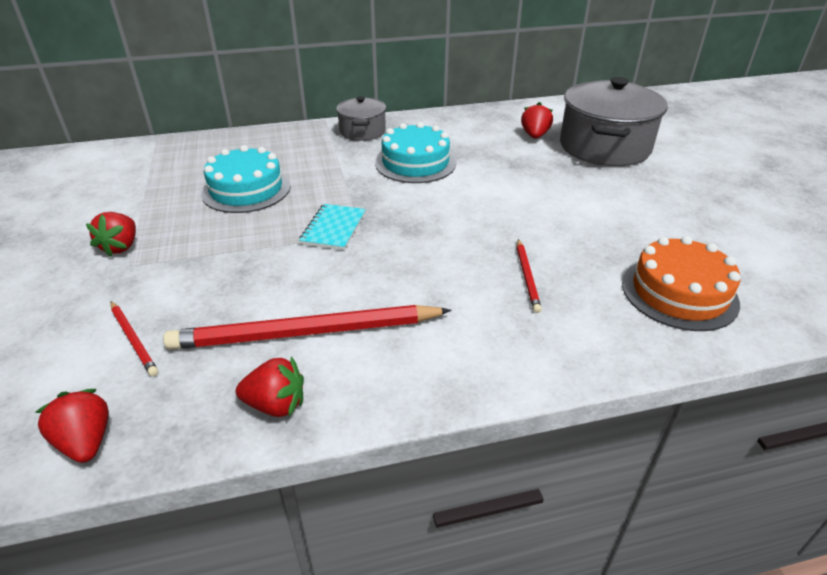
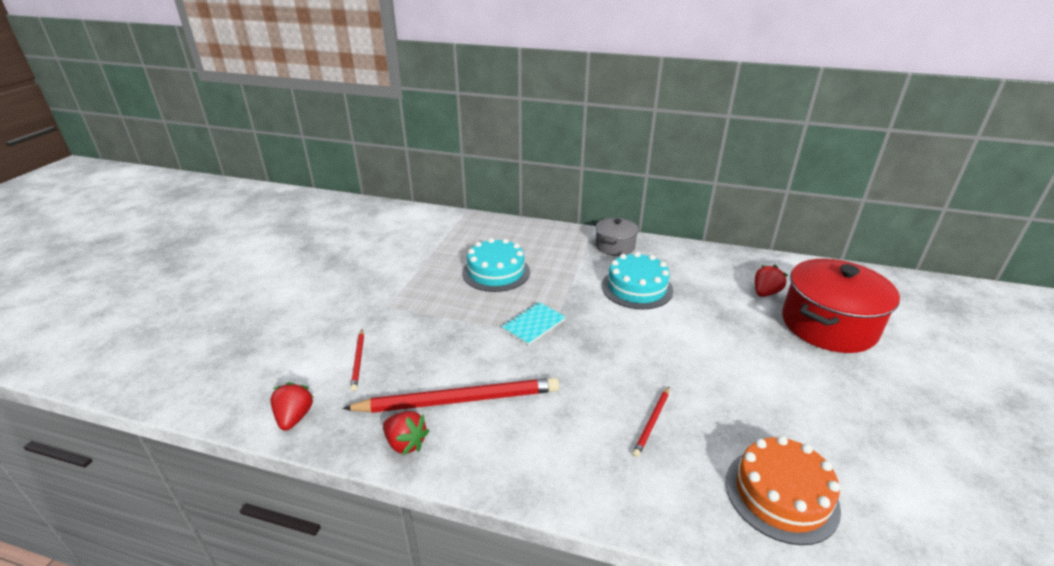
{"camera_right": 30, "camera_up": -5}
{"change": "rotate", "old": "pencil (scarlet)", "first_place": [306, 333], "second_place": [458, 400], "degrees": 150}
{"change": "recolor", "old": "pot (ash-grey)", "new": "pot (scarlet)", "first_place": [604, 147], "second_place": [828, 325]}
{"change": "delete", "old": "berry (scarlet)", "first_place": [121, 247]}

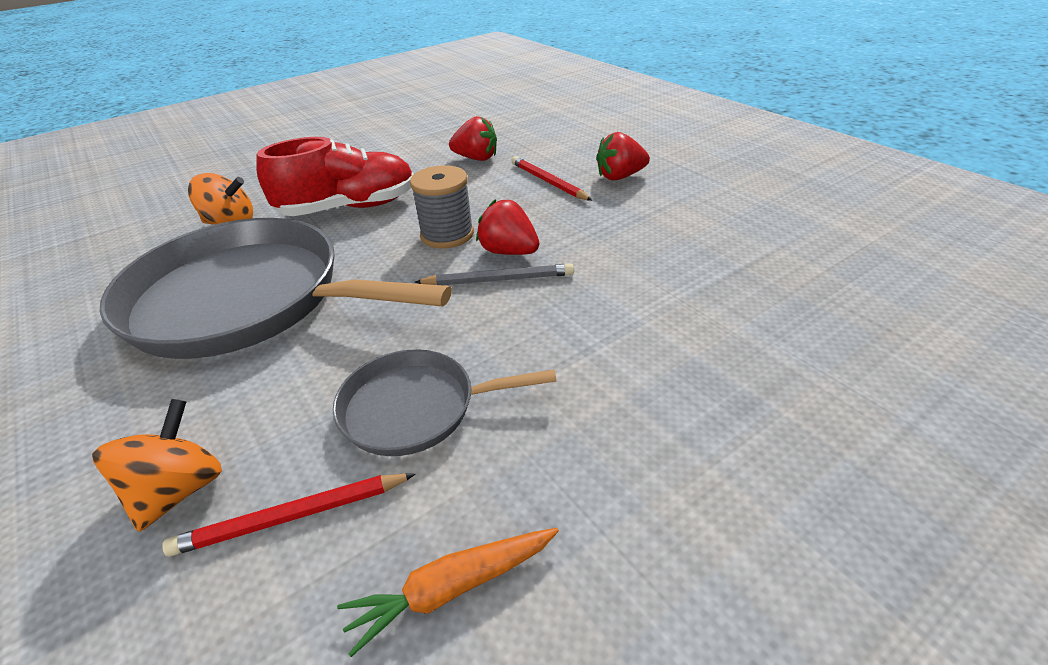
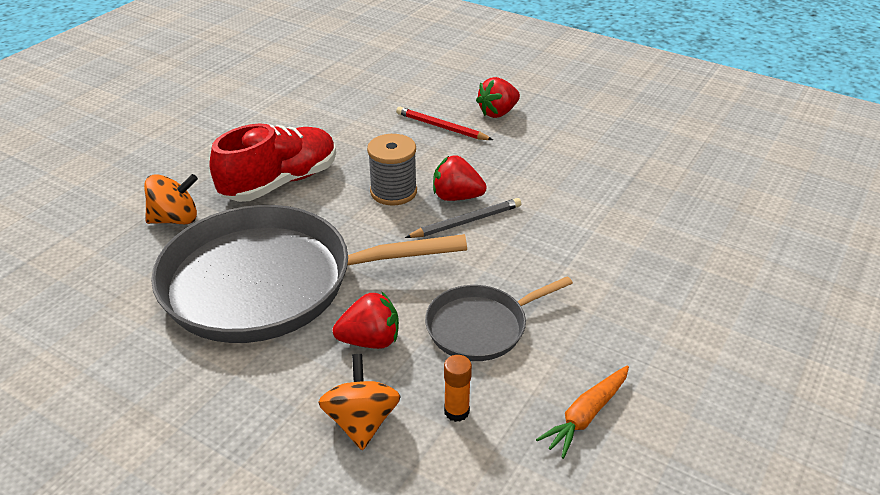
{"camera_right": -25, "camera_up": 0}
{"change": "move", "old": "berry (scarlet)", "first_place": [476, 158], "second_place": [370, 340]}
{"change": "replace", "old": "pencil (scarlet)", "new": "glue stick (bright orange)", "first_place": [292, 516], "second_place": [456, 411]}

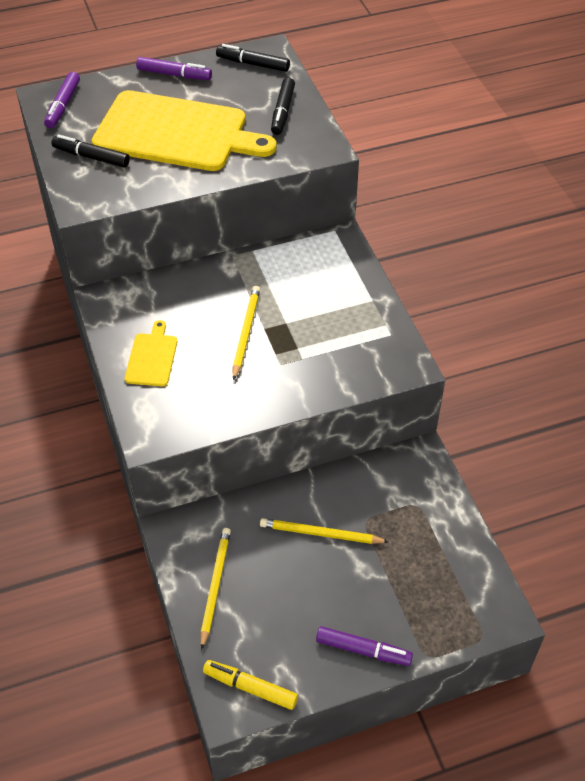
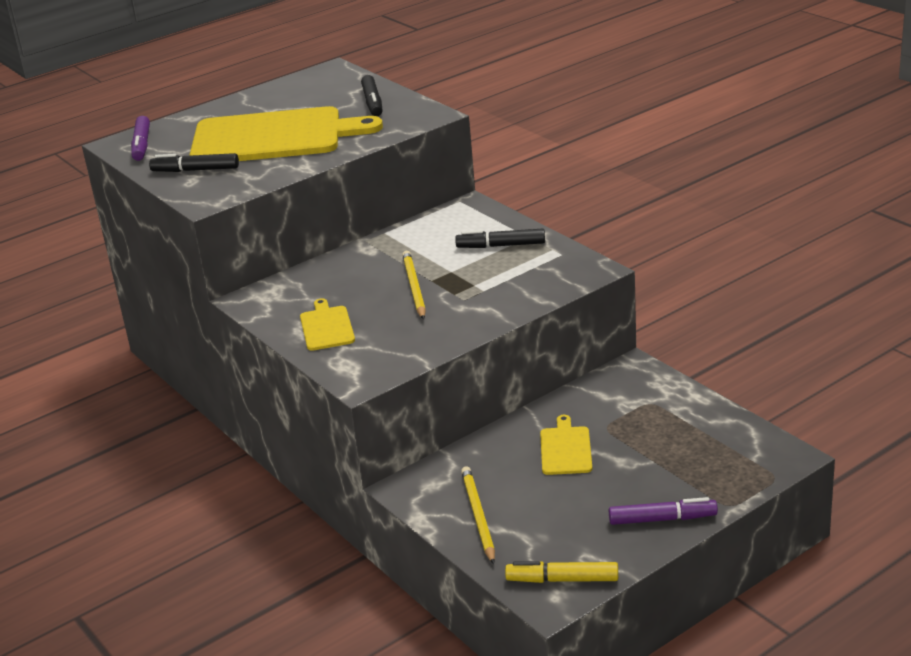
{"camera_right": -15, "camera_up": -20}
{"change": "move", "old": "marker pen (jet-black)", "first_place": [253, 64], "second_place": [501, 246]}
{"change": "replace", "old": "pencil (golden)", "new": "cutting board (golden)", "first_place": [320, 534], "second_place": [565, 449]}
{"change": "delete", "old": "marker pen (purple)", "first_place": [174, 74]}

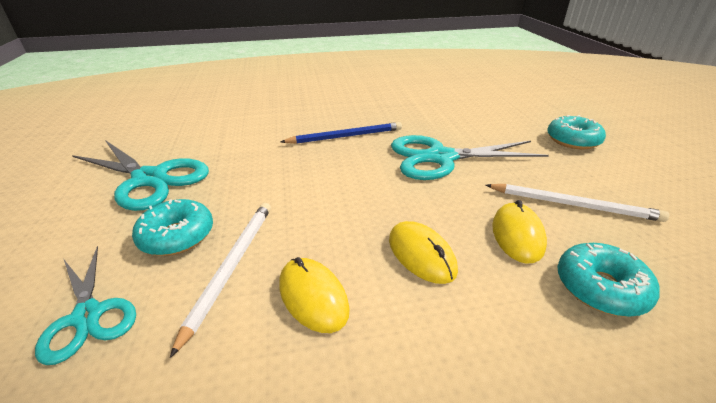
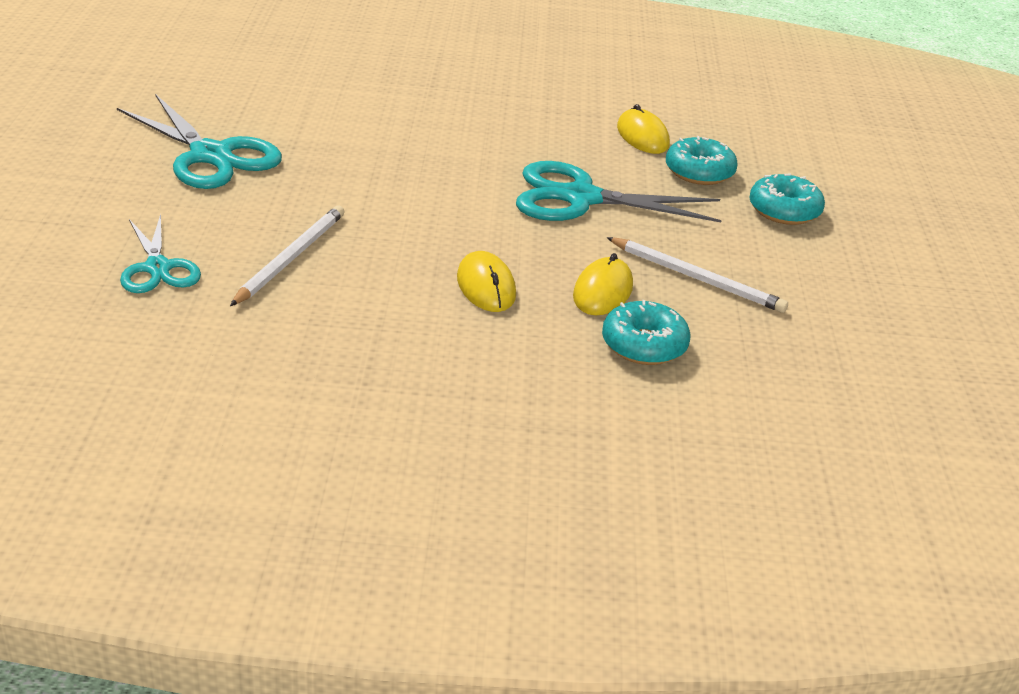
{"camera_right": 10, "camera_up": 0}
{"change": "move", "old": "computer mouse (golden)", "first_place": [313, 296], "second_place": [642, 136]}
{"change": "move", "old": "donut (teal)", "first_place": [177, 236], "second_place": [699, 172]}
{"change": "delete", "old": "pencil (cobalt)", "first_place": [345, 136]}

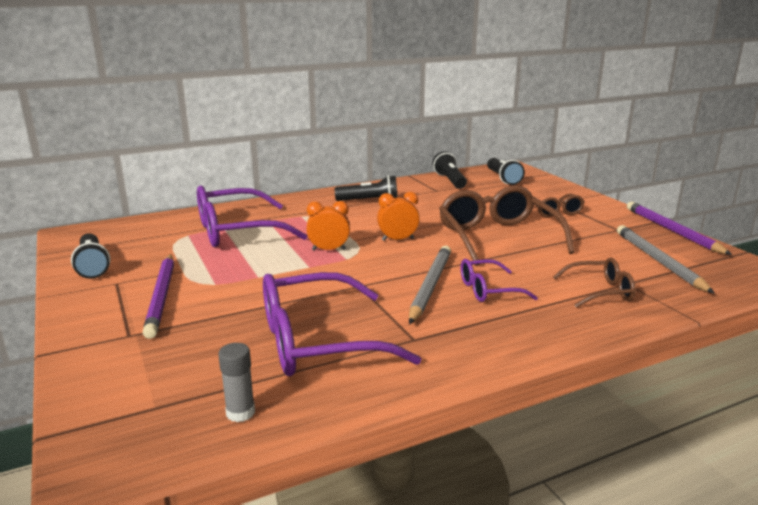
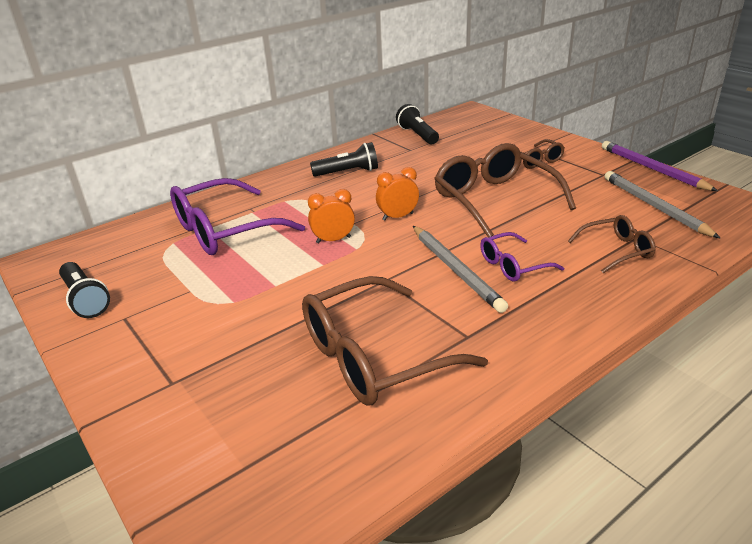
{"camera_right": -10, "camera_up": 10}
{"change": "recolor", "old": "spectacles (purple)", "new": "spectacles (brown)", "first_place": [318, 342], "second_place": [374, 356]}
{"change": "rotate", "old": "pencil (ash-grey)", "first_place": [430, 286], "second_place": [455, 270], "degrees": 150}
{"change": "delete", "old": "pencil (purple)", "first_place": [161, 296]}
{"change": "delete", "old": "glue stick (ash-grey)", "first_place": [240, 413]}
{"change": "delete", "old": "flashlight (jet-black)", "first_place": [503, 179]}

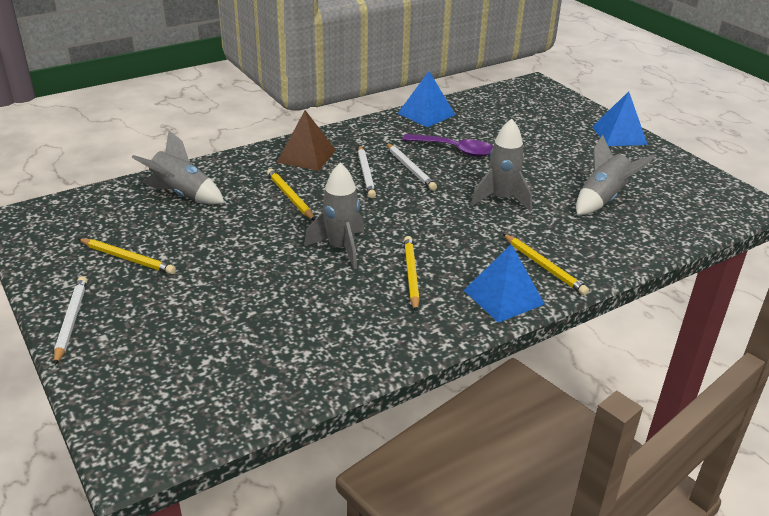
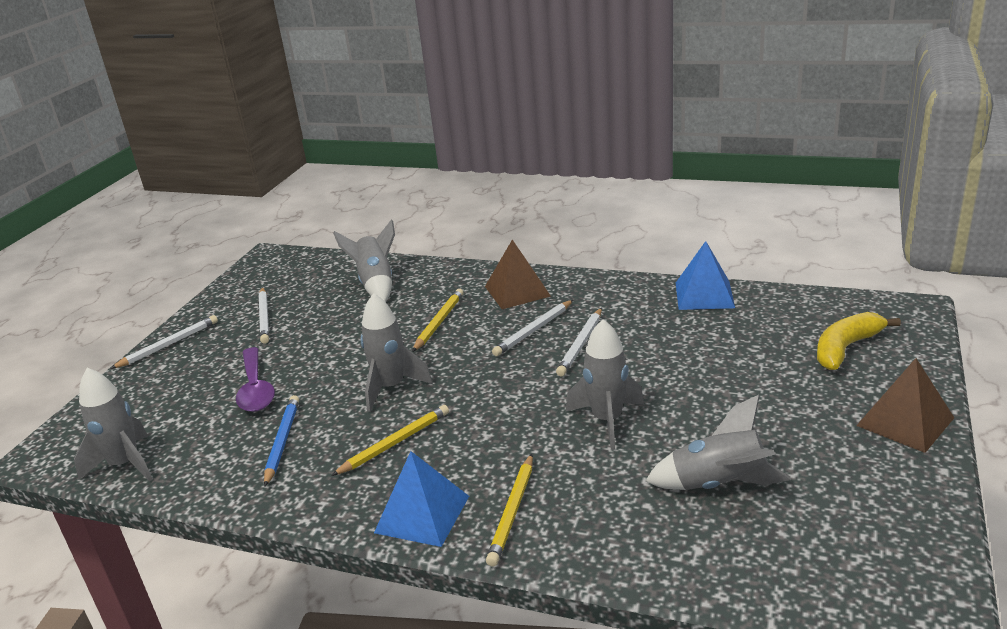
{"camera_right": 55, "camera_up": -5}
{"change": "insert", "new": "rocket (ash-grey)", "second_place": [125, 464]}
{"change": "move", "old": "spoon (purple)", "first_place": [455, 150], "second_place": [256, 389]}
{"change": "recolor", "old": "pencil (golden)", "new": "pencil (white)", "first_place": [128, 259], "second_place": [264, 317]}
{"change": "insert", "new": "pencil (cobalt)", "second_place": [283, 441]}
{"change": "insert", "new": "toy banana (golden)", "second_place": [846, 348]}
{"change": "recolor", "old": "solid pyramid (cobalt)", "new": "solid pyramid (brown)", "first_place": [619, 135], "second_place": [905, 421]}

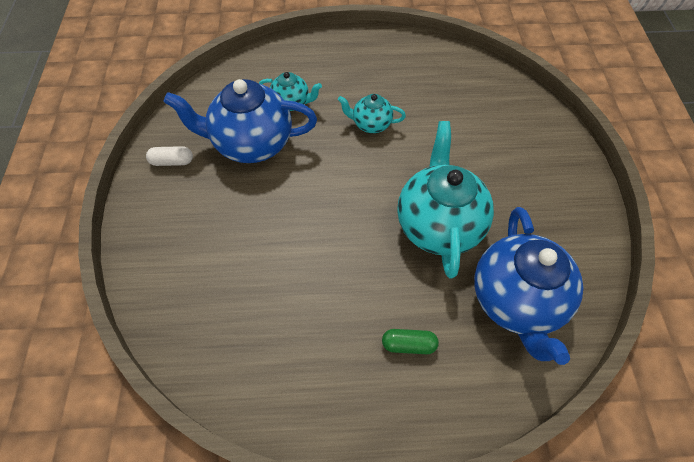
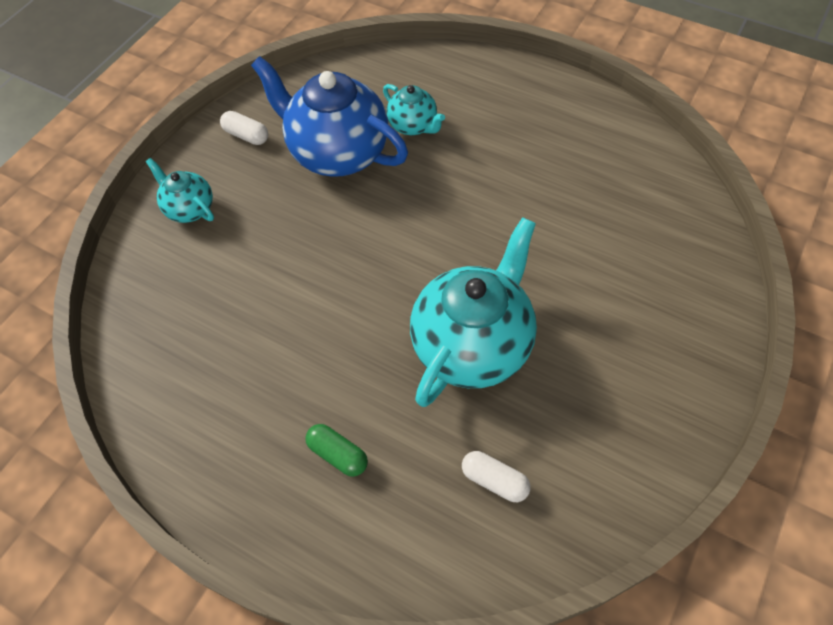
{"camera_right": 35, "camera_up": 0}
{"change": "move", "old": "china teapot (teal)", "first_place": [371, 124], "second_place": [189, 209]}
{"change": "replace", "old": "china teapot (cobalt)", "new": "capsule (white)", "first_place": [516, 301], "second_place": [494, 480]}

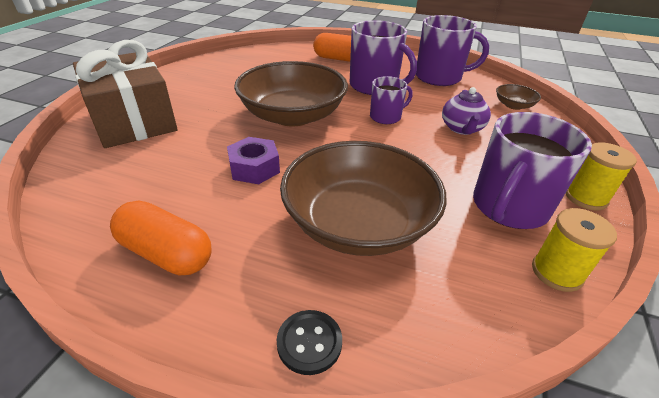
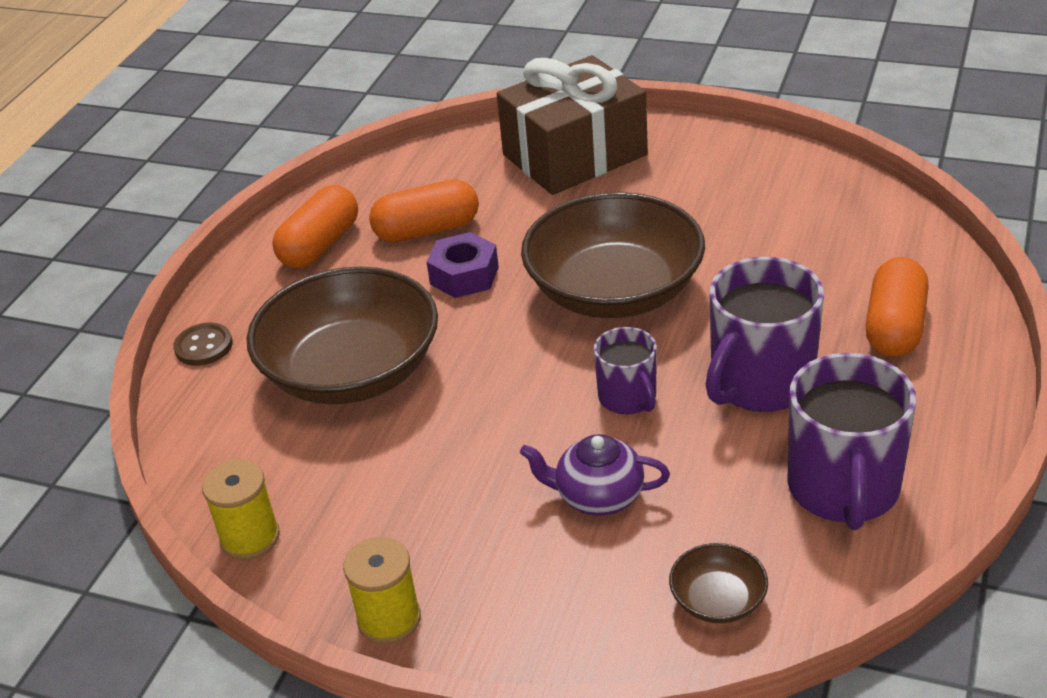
{"camera_right": 95, "camera_up": 0}
{"change": "recolor", "old": "shirt button (jet-black)", "new": "shirt button (brown)", "first_place": [309, 342], "second_place": [203, 346]}
{"change": "insert", "new": "capsule (bright orange)", "second_place": [427, 230]}
{"change": "delete", "old": "mug (purple)", "first_place": [508, 207]}

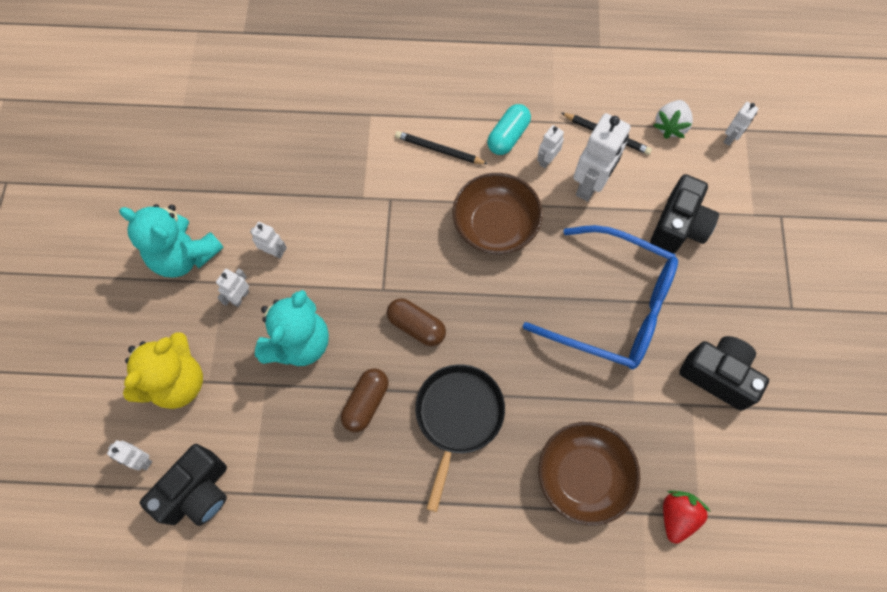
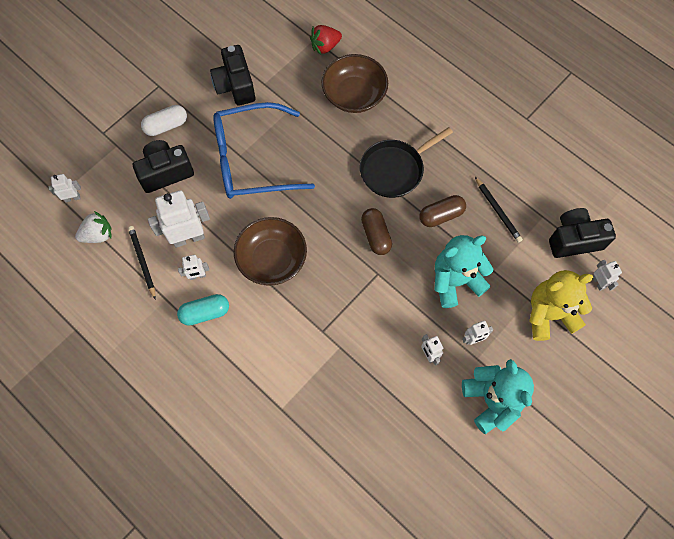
{"camera_right": -140, "camera_up": 0}
{"change": "insert", "new": "capsule (white)", "second_place": [166, 126]}
{"change": "rotate", "old": "spectacles (cobalt)", "first_place": [612, 306], "second_place": [252, 160], "degrees": -75}
{"change": "move", "old": "pencil (jet-black)", "first_place": [439, 150], "second_place": [498, 211]}

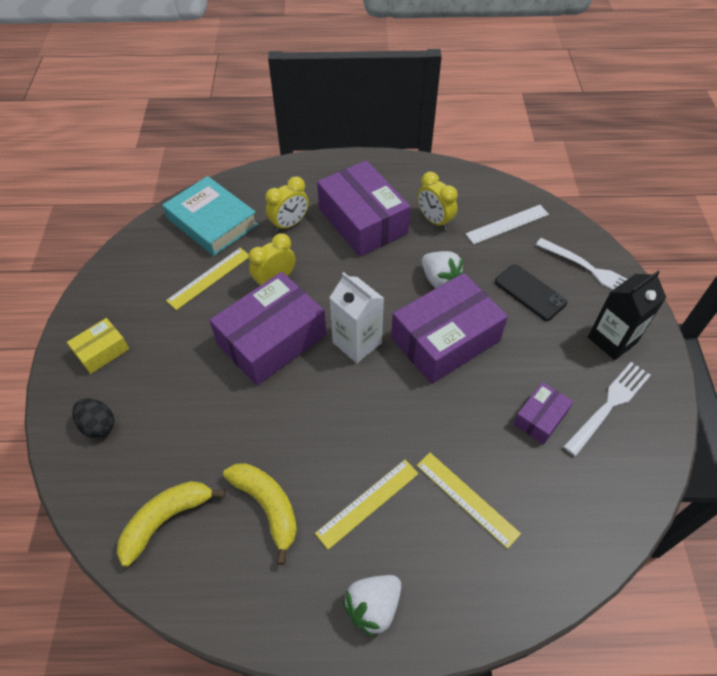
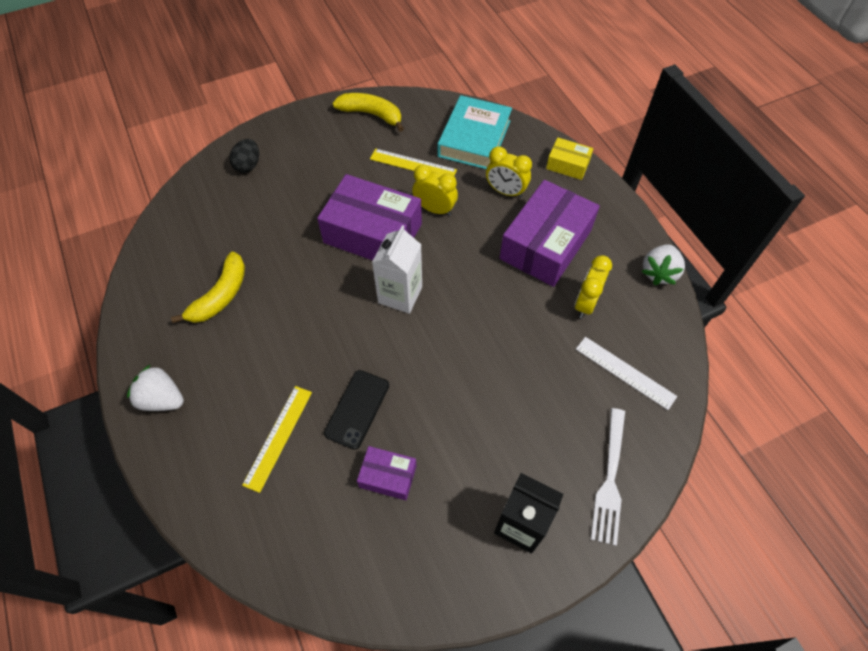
{"camera_right": 65, "camera_up": 5}
{"change": "move", "old": "mobile phone (jet-black)", "first_place": [530, 292], "second_place": [357, 409]}
{"change": "move", "old": "toy banana (golden)", "first_place": [166, 520], "second_place": [371, 114]}
{"change": "move", "old": "box (golden)", "first_place": [102, 351], "second_place": [567, 165]}
{"change": "move", "old": "berry (white)", "first_place": [439, 279], "second_place": [659, 272]}
{"change": "delete", "old": "straightedge (golden)", "first_place": [367, 502]}
{"change": "delete", "old": "box (purple)", "first_place": [445, 339]}
{"change": "delete", "old": "table fork (white)", "first_place": [609, 405]}

